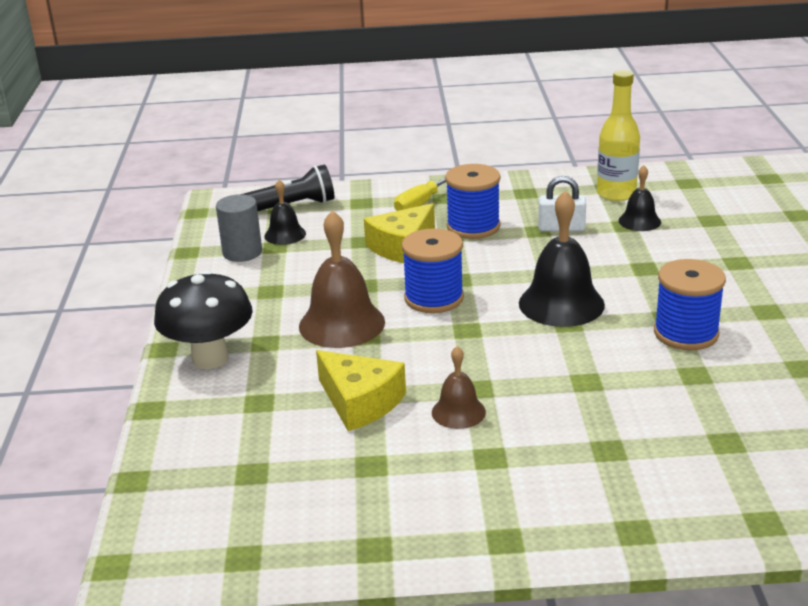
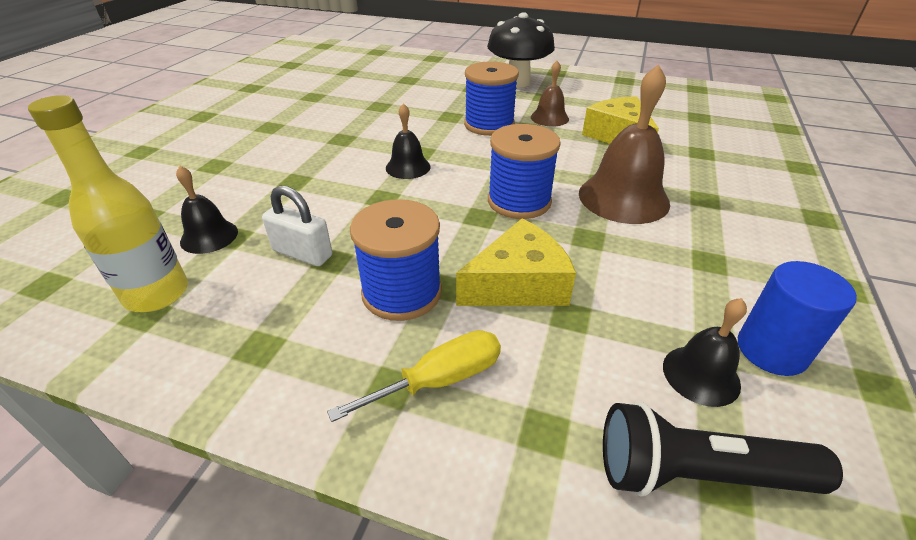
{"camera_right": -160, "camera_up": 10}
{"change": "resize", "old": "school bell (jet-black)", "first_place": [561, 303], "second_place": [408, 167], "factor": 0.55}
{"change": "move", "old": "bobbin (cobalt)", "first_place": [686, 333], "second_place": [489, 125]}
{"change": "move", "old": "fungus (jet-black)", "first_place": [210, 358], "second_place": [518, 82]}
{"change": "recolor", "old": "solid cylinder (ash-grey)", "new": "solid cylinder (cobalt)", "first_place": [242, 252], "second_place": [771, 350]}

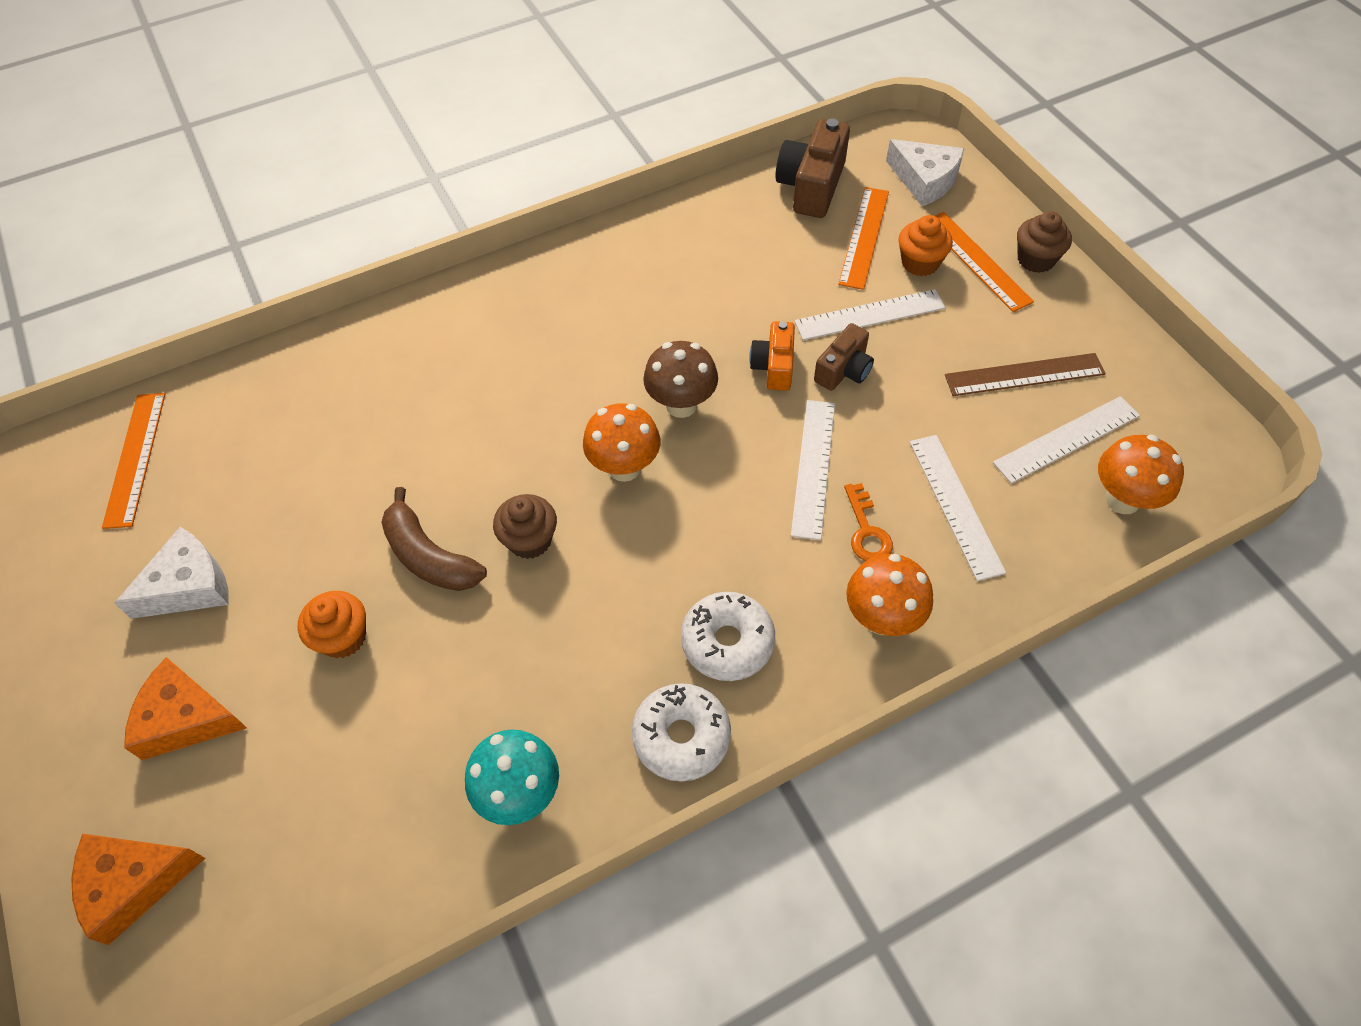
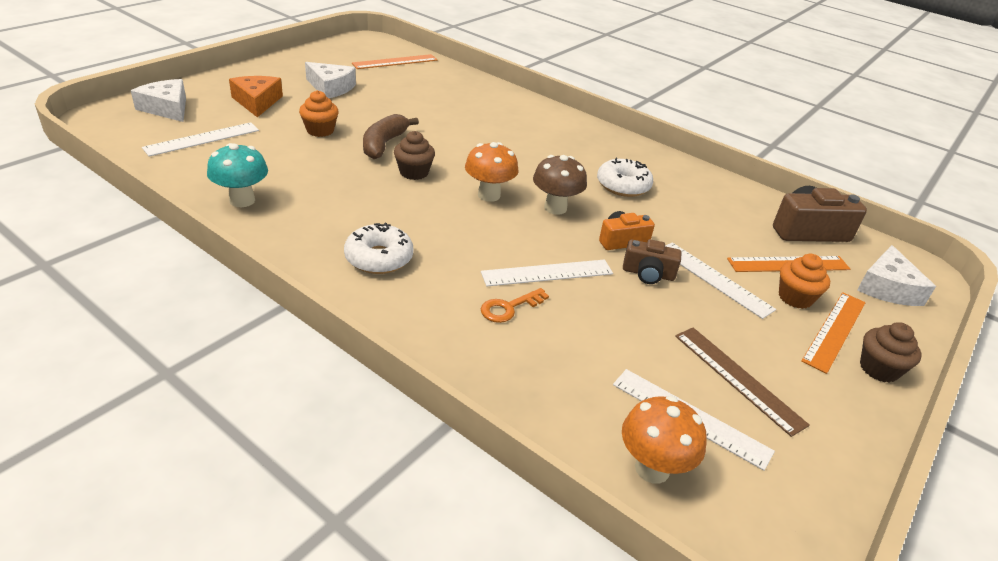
{"camera_right": 60, "camera_up": -20}
{"change": "recolor", "old": "piece of cheese (bright orange)", "new": "piece of cheese (white)", "first_place": [133, 883], "second_place": [167, 108]}
{"change": "move", "old": "straightedge (white)", "first_place": [955, 505], "second_place": [202, 139]}
{"change": "move", "old": "donut (white)", "first_place": [681, 737], "second_place": [623, 185]}
{"change": "delete", "old": "fungus (bright orange)", "first_place": [882, 618]}

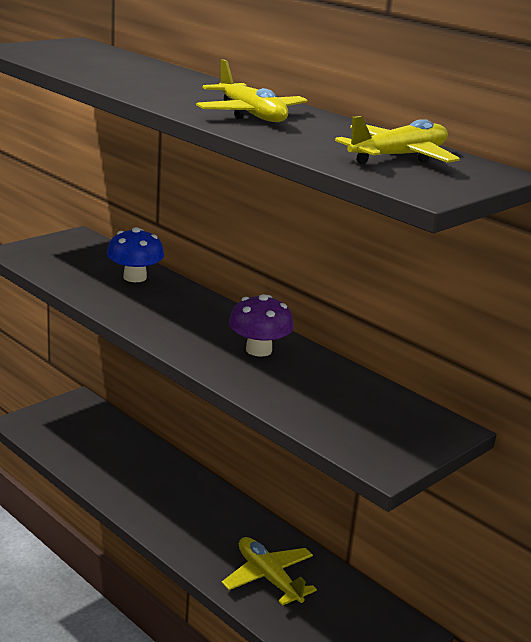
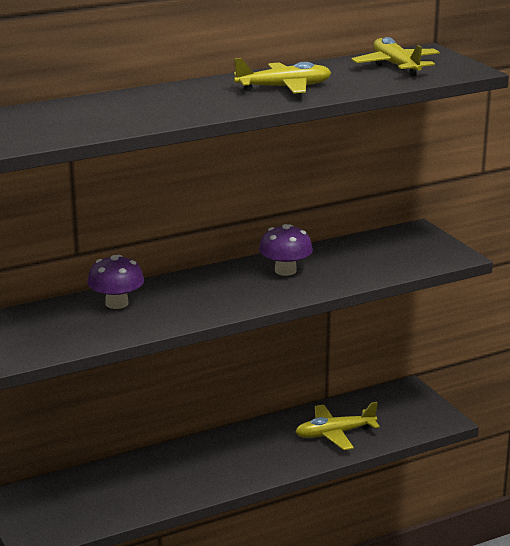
{"camera_right": -70, "camera_up": 0}
{"change": "recolor", "old": "fungus (cobalt)", "new": "fungus (purple)", "first_place": [135, 277], "second_place": [116, 303]}

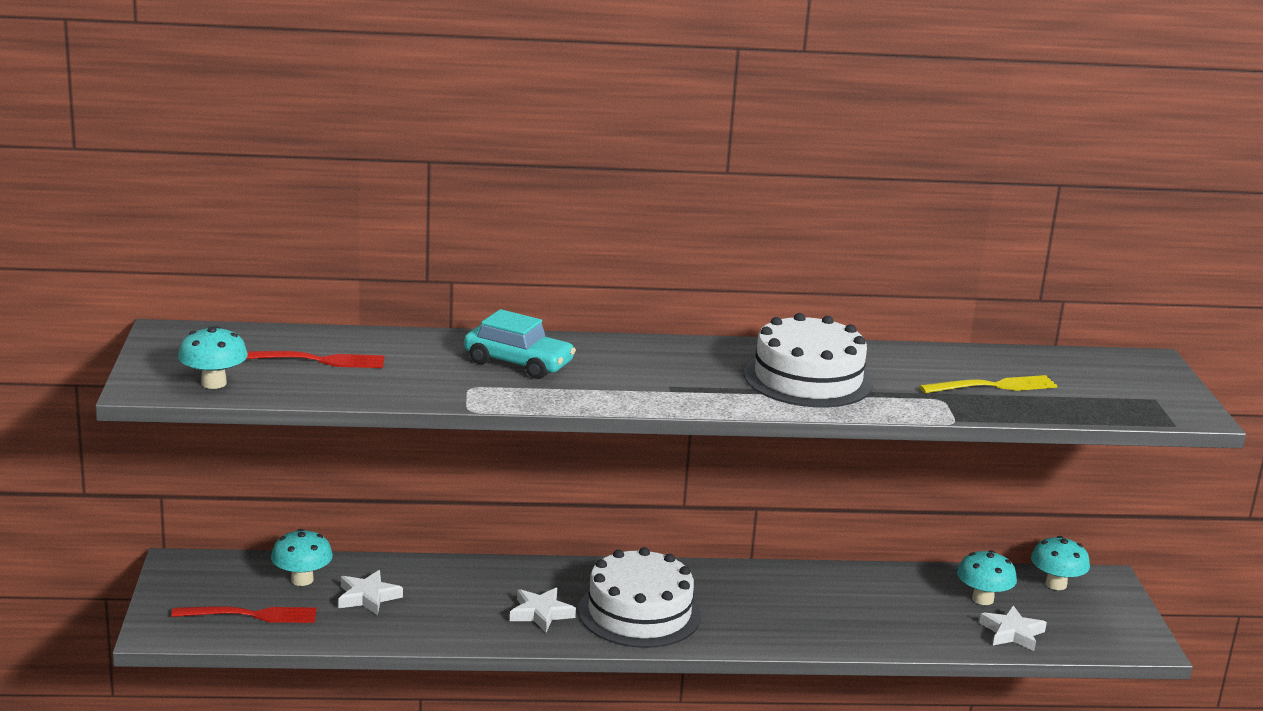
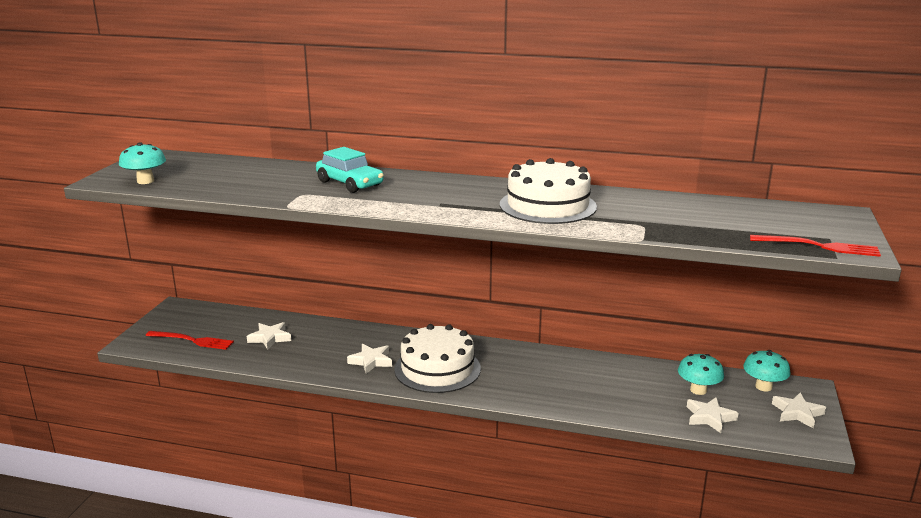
{"camera_right": 20, "camera_up": 0}
{"change": "move", "old": "table fork (scarlet)", "first_place": [317, 360], "second_place": [819, 246]}
{"change": "insert", "new": "star (white)", "second_place": [797, 413]}
{"change": "delete", "old": "fungus (teal)", "first_place": [302, 580]}
{"change": "delete", "old": "table fork (golden)", "first_place": [993, 386]}

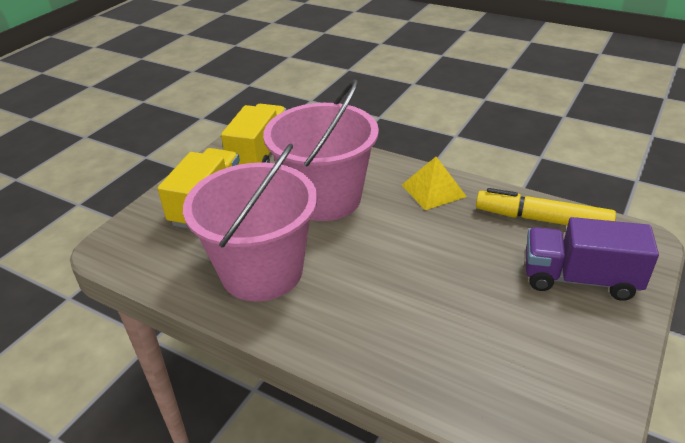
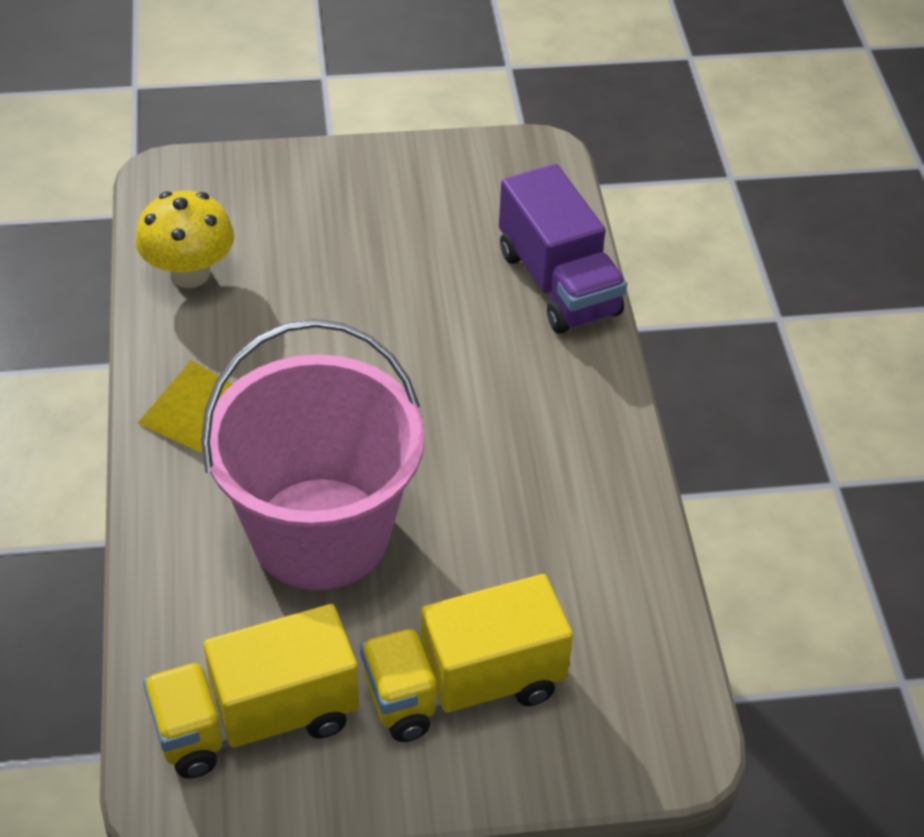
{"camera_right": -130, "camera_up": 10}
{"change": "replace", "old": "marker pen (golden)", "new": "fungus (golden)", "first_place": [542, 219], "second_place": [189, 273]}
{"change": "move", "old": "truck (purple)", "first_place": [579, 279], "second_place": [558, 283]}
{"change": "delete", "old": "bucket (rosy)", "first_place": [262, 271]}

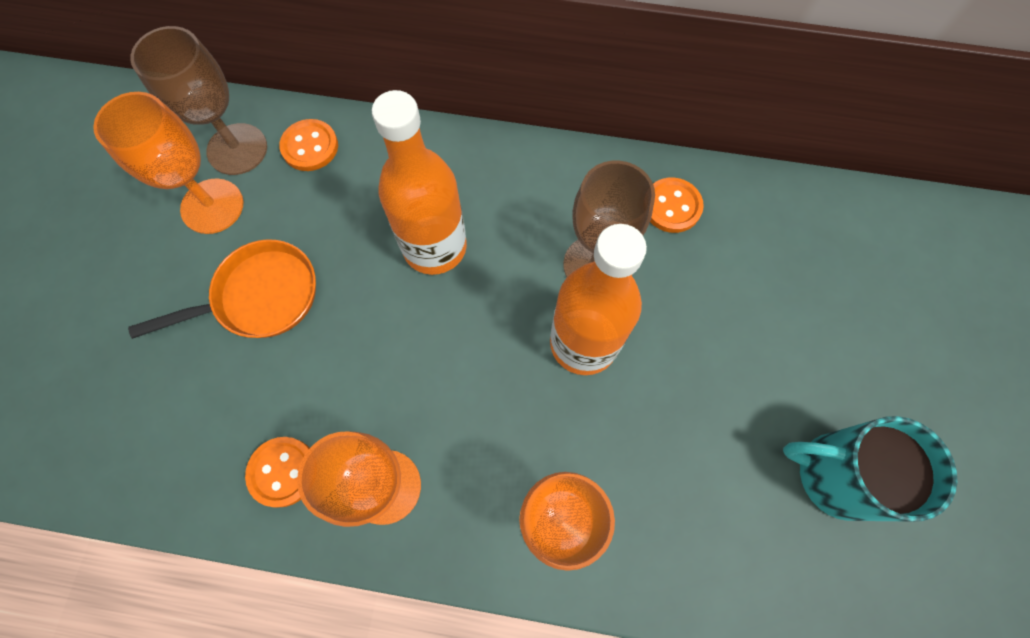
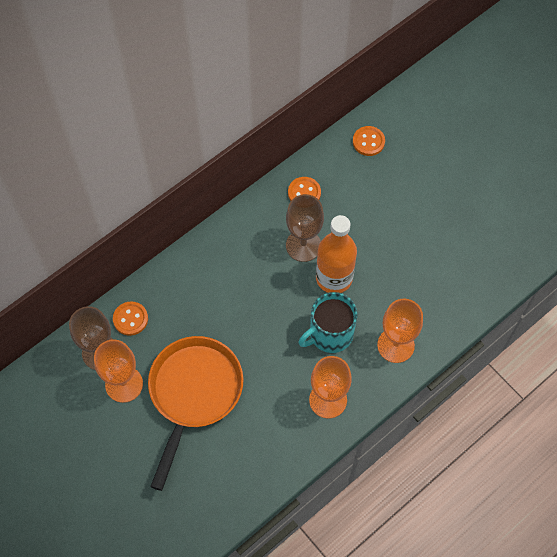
{"camera_right": -50, "camera_up": -5}
{"change": "resize", "old": "pan (bright orange)", "first_place": [260, 297], "second_place": [194, 393], "factor": 1.56}
{"change": "move", "old": "mug (teal)", "first_place": [836, 474], "second_place": [330, 334]}
{"change": "move", "old": "shirt button (bright orange)", "first_place": [283, 472], "second_place": [368, 142]}
{"change": "delete", "old": "bottle (bright orange)", "first_place": [435, 247]}

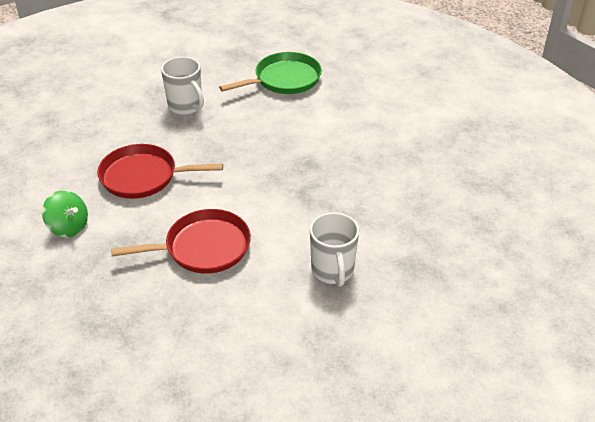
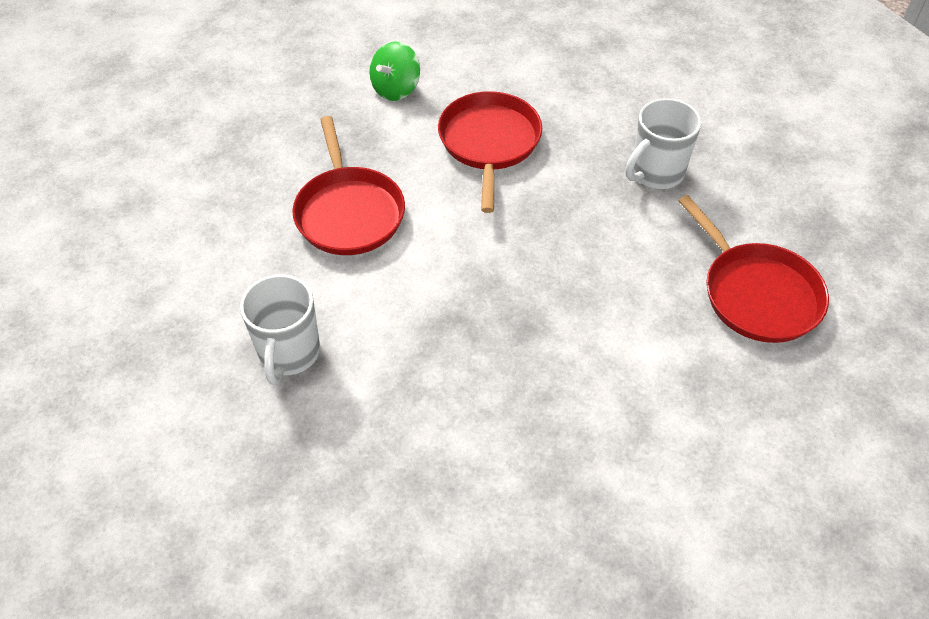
{"camera_right": 90, "camera_up": 10}
{"change": "rotate", "old": "mug (white)", "first_place": [333, 271], "second_place": [289, 354], "degrees": -75}
{"change": "recolor", "old": "pan (leaf-green)", "new": "pan (scarlet)", "first_place": [284, 79], "second_place": [757, 294]}

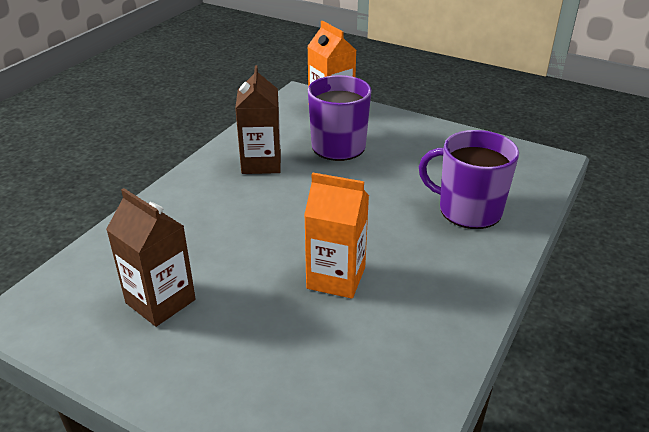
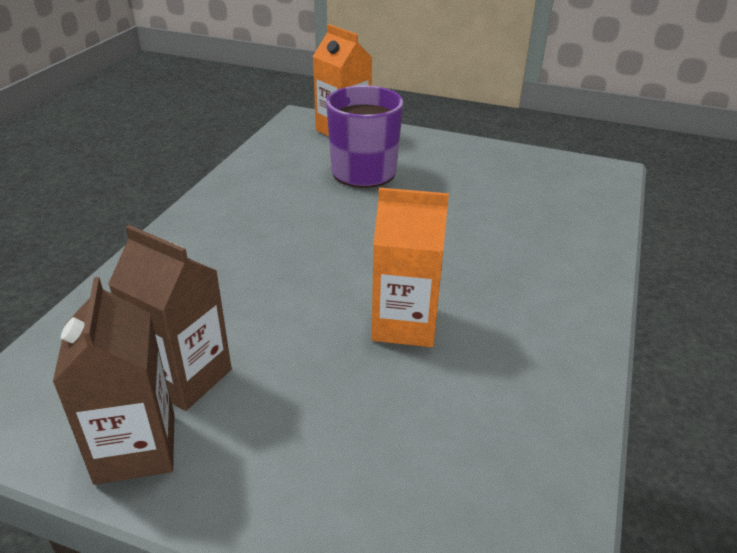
{"camera_right": -10, "camera_up": 0}
{"change": "move", "old": "carton (brown)", "first_place": [261, 163], "second_place": [136, 448]}
{"change": "delete", "old": "mug (purple)", "first_place": [468, 210]}

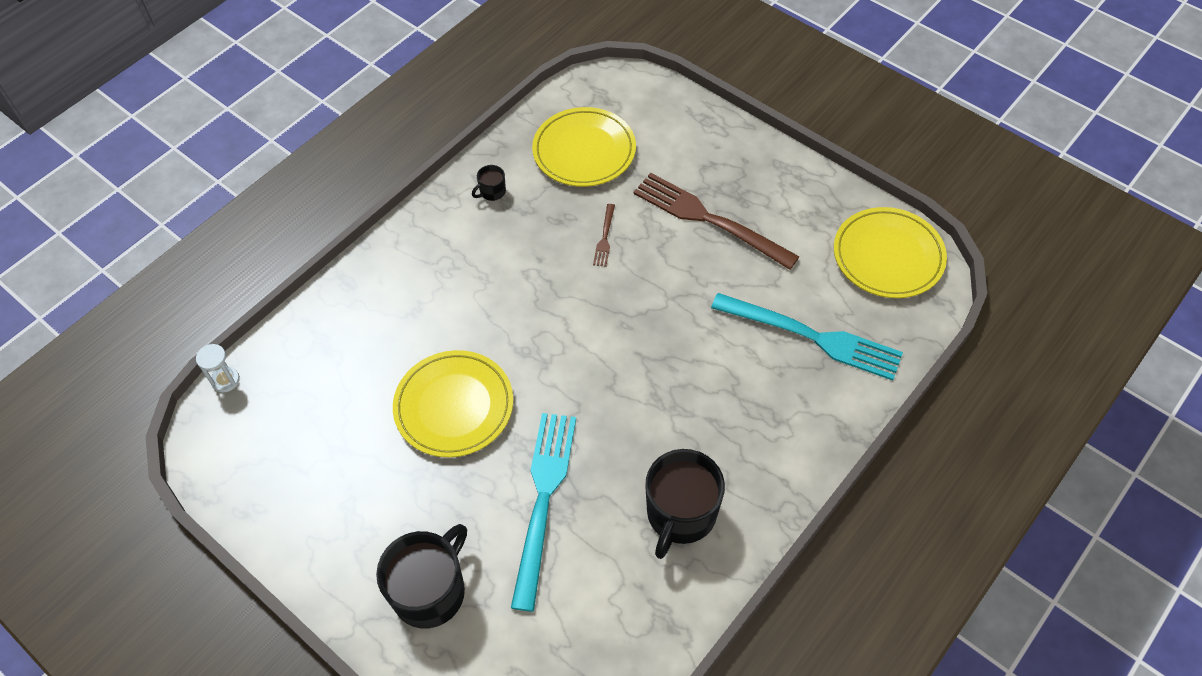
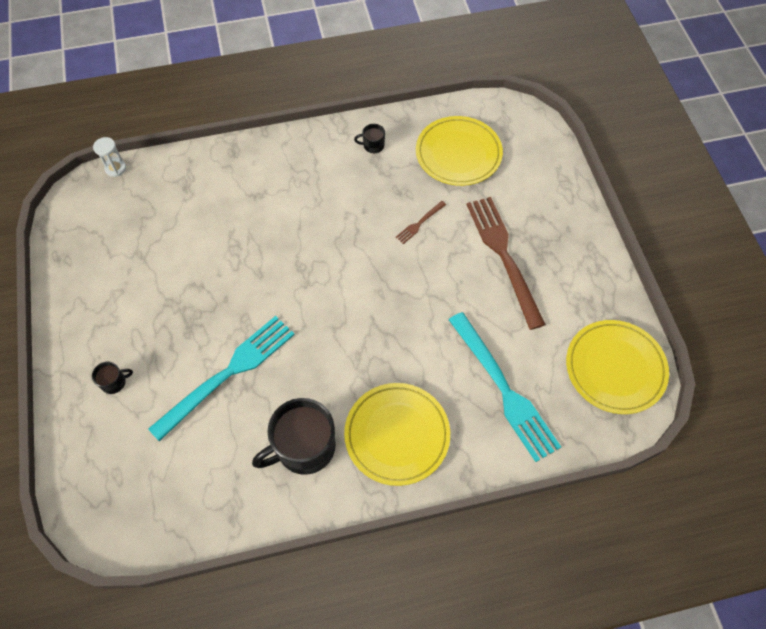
{"camera_right": 35, "camera_up": 5}
{"change": "resize", "old": "mug (jet-black)", "first_place": [430, 591], "second_place": [114, 382], "factor": 0.44}
{"change": "move", "old": "flat dish (golden)", "first_place": [454, 406], "second_place": [397, 435]}

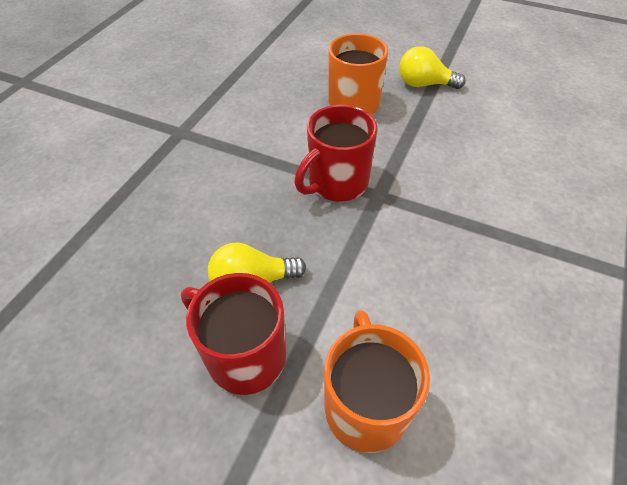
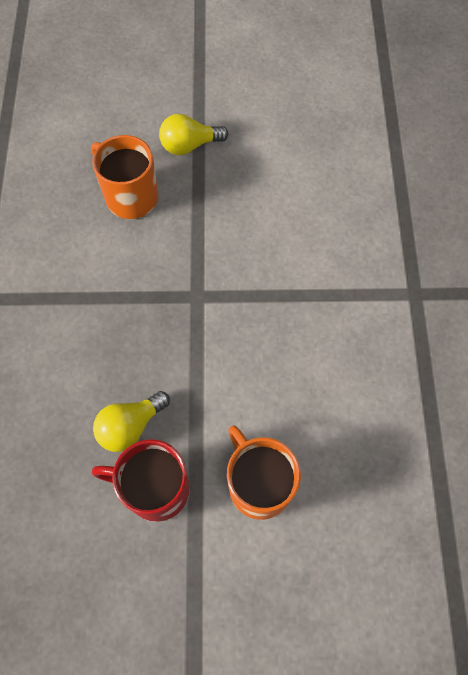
{"camera_right": -25, "camera_up": 15}
{"change": "delete", "old": "mug (scarlet)", "first_place": [336, 183]}

